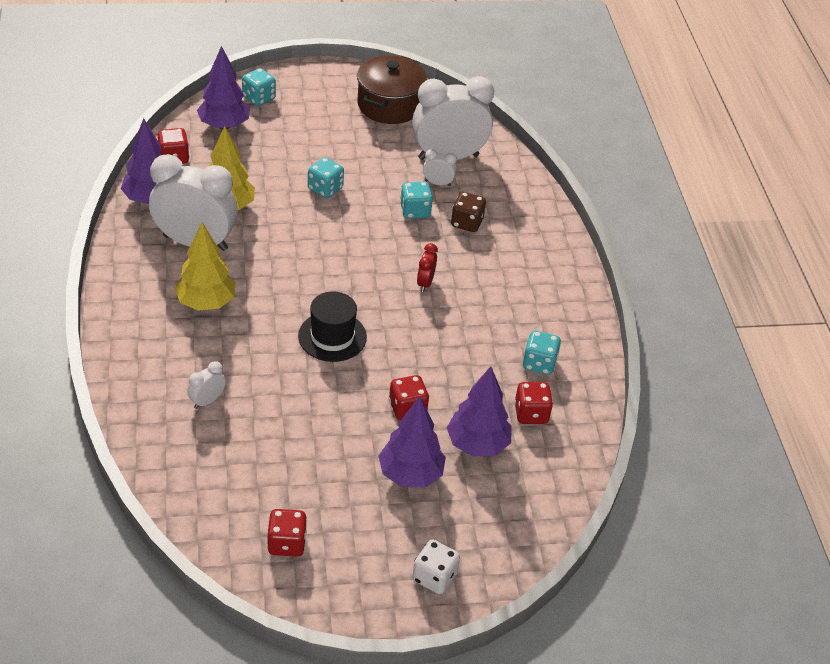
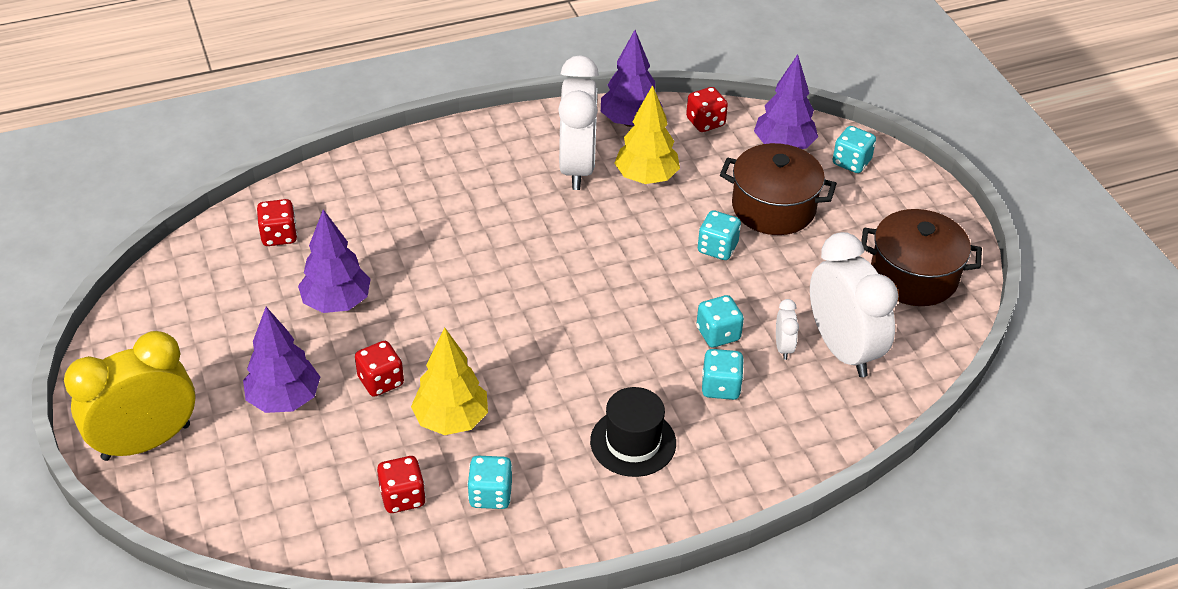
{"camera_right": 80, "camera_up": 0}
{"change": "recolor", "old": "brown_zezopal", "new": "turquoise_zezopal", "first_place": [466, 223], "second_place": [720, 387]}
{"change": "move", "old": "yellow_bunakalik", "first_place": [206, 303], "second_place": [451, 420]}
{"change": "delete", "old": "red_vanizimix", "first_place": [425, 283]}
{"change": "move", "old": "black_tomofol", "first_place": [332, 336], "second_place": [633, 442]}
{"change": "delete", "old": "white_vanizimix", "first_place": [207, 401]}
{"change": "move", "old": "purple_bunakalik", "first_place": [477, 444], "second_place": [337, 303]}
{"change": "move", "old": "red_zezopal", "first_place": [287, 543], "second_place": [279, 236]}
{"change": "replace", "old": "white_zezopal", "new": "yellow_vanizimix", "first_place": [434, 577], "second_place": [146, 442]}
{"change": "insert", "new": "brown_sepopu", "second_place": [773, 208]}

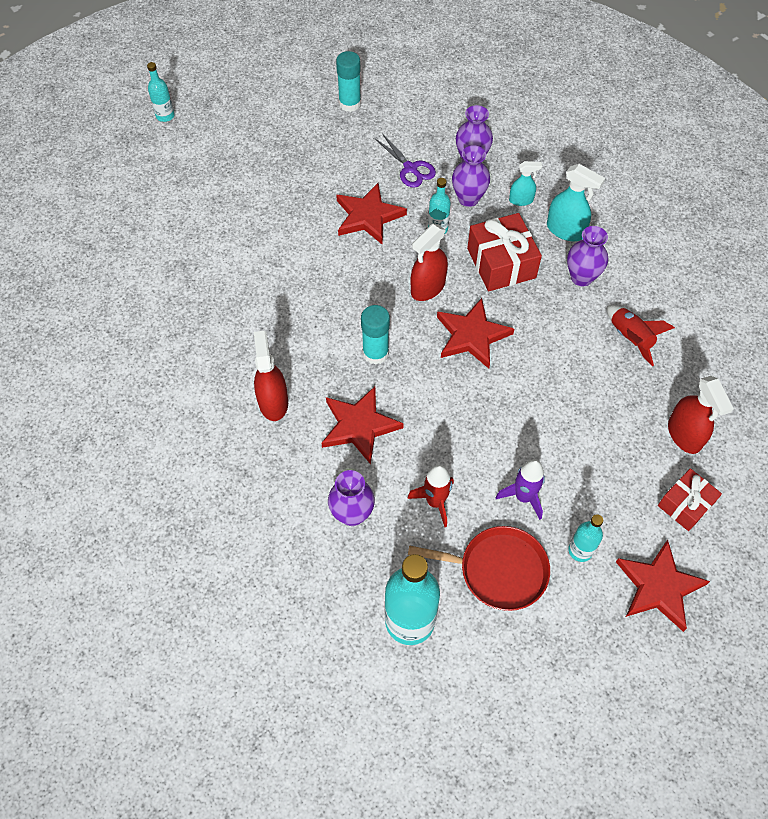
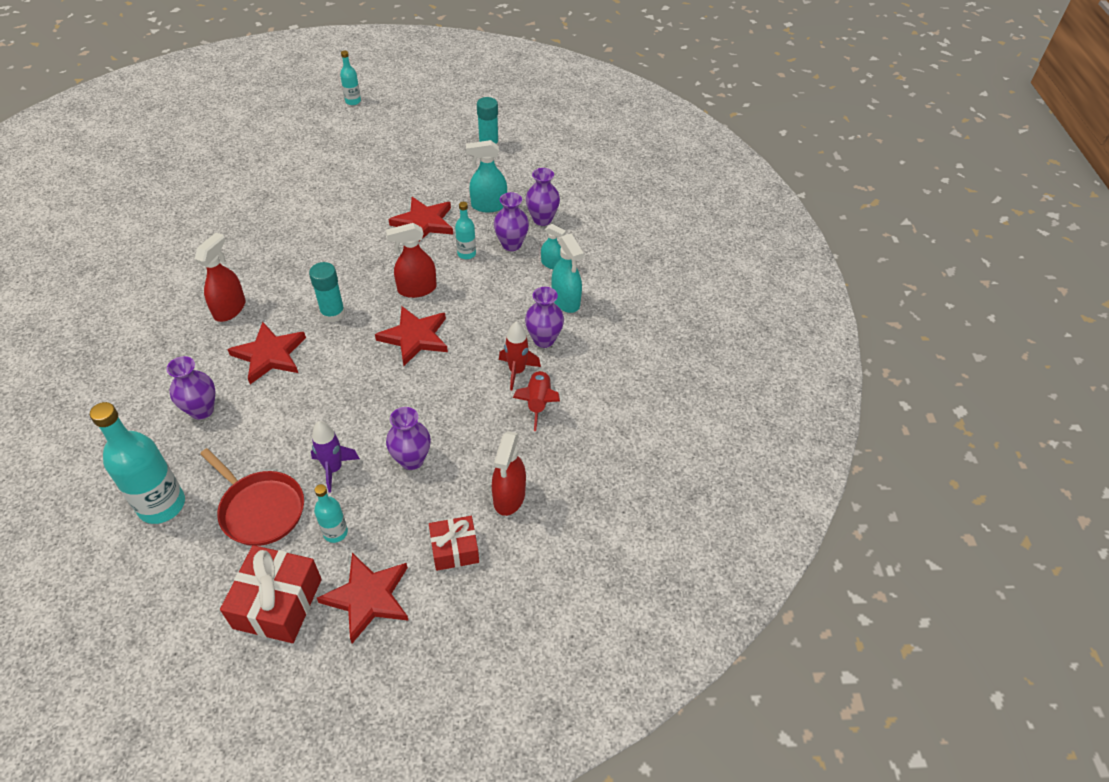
{"camera_right": 30, "camera_up": -10}
{"change": "replace", "old": "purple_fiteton", "new": "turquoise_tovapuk", "first_place": [410, 168], "second_place": [488, 205]}
{"change": "move", "old": "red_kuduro", "first_place": [501, 263], "second_place": [278, 603]}
{"change": "move", "old": "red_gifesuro", "first_place": [435, 502], "second_place": [517, 371]}
{"change": "insert", "new": "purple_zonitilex", "second_place": [412, 460]}

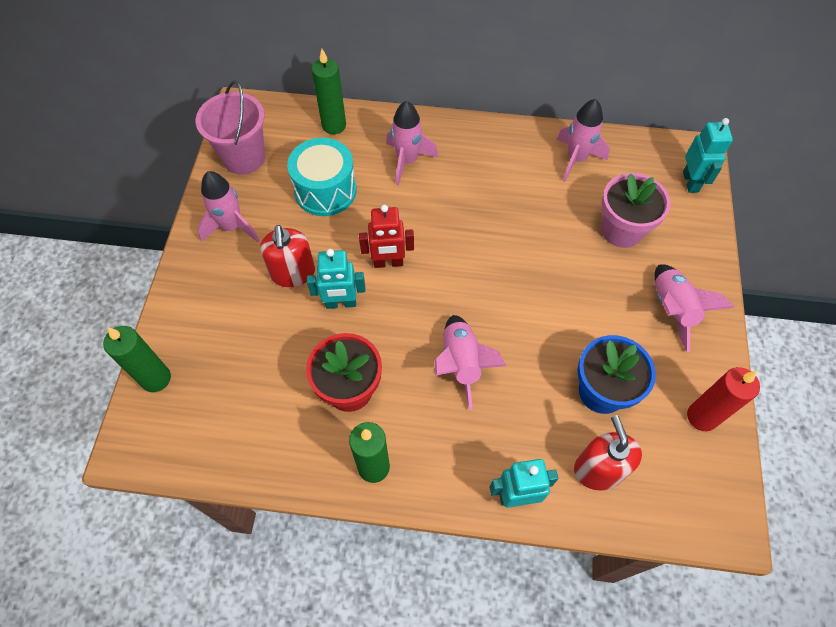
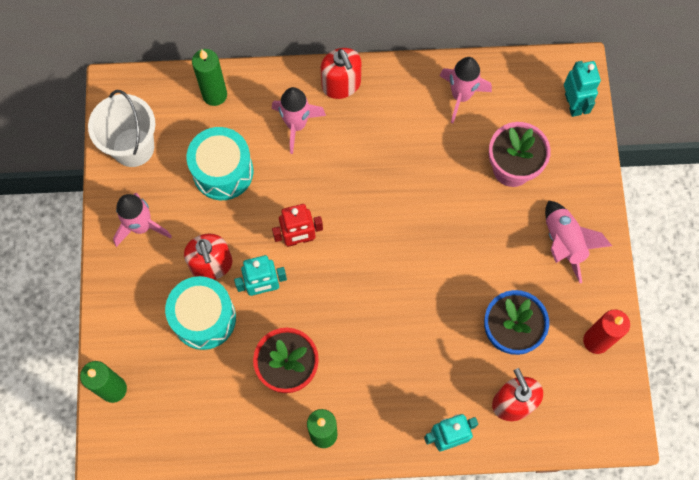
{"camera_right": -10, "camera_up": 10}
{"change": "recolor", "old": "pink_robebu", "new": "white_robebu", "first_place": [244, 157], "second_place": [133, 147]}
{"change": "delete", "old": "pink_gifesuro", "first_place": [461, 363]}
{"change": "insert", "new": "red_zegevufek", "second_place": [341, 84]}
{"change": "insert", "new": "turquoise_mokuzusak", "second_place": [204, 318]}

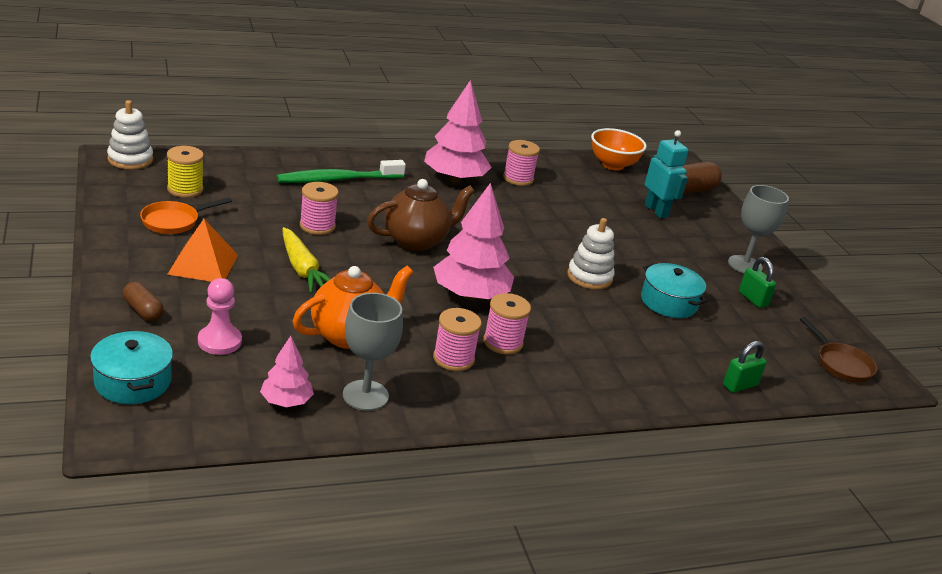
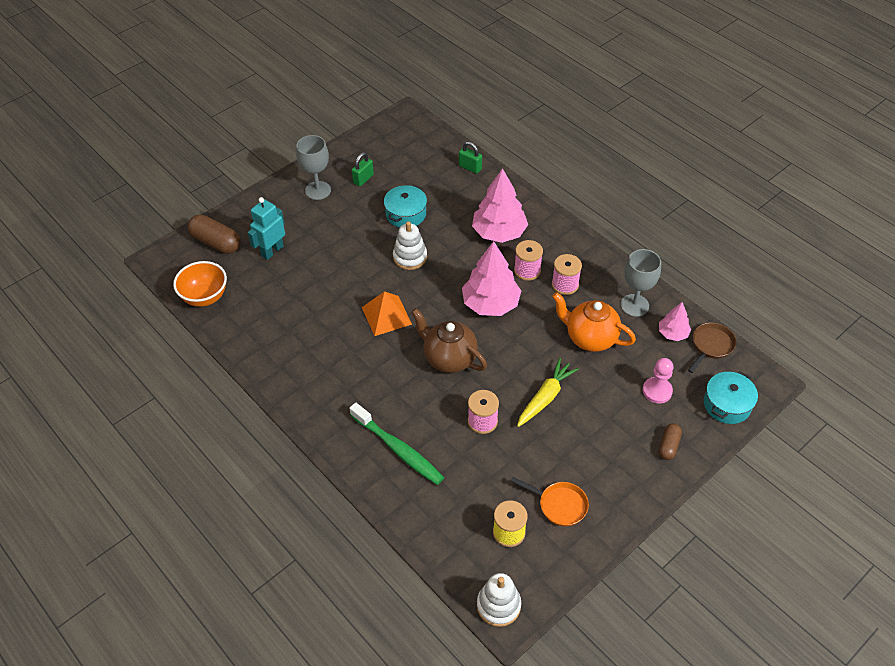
{"camera_right": -110, "camera_up": 20}
{"change": "move", "old": "pink_bunakalik", "first_place": [455, 179], "second_place": [499, 232]}
{"change": "delete", "old": "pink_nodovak", "first_place": [518, 178]}
{"change": "move", "old": "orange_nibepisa", "first_place": [203, 264], "second_place": [386, 315]}
{"change": "move", "old": "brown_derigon", "first_place": [841, 364], "second_place": [711, 346]}

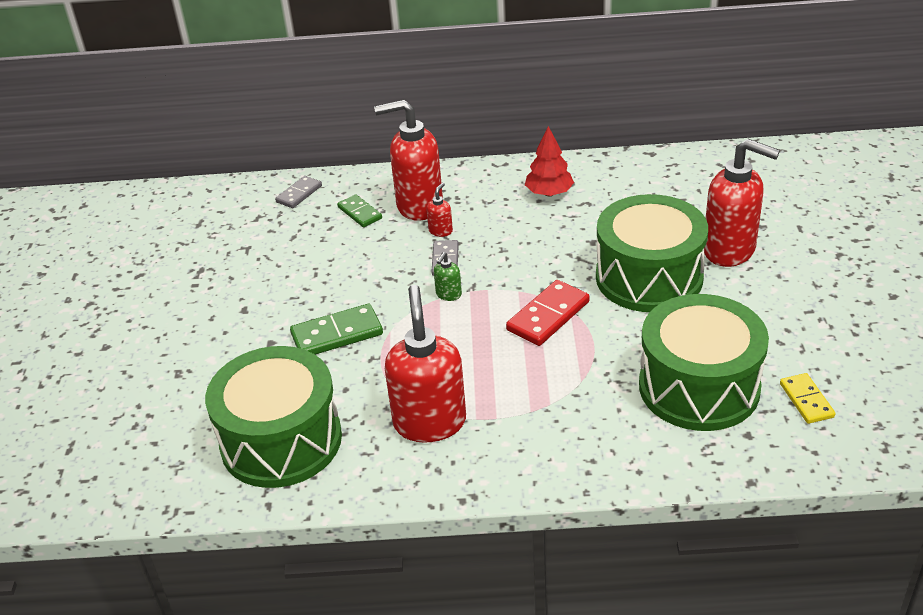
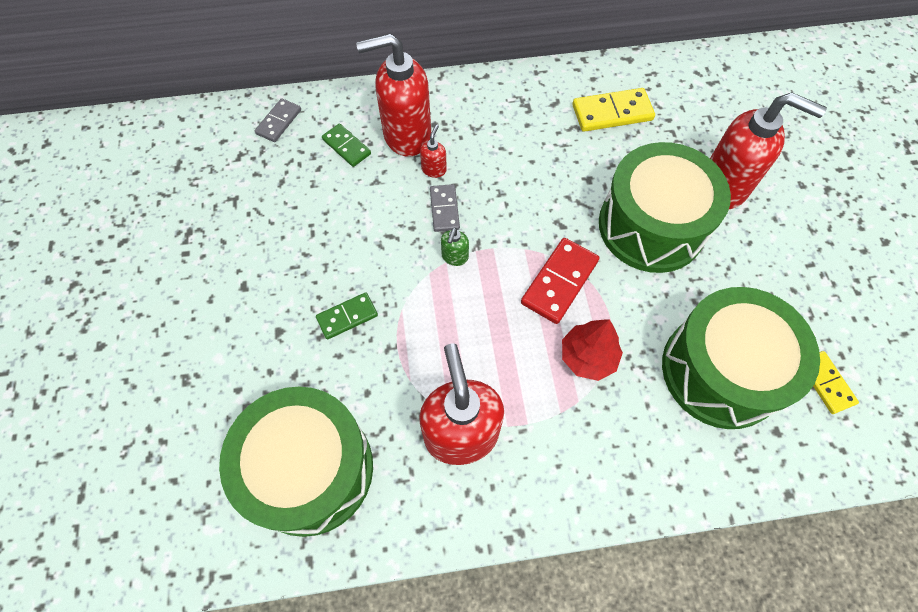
{"camera_right": -10, "camera_up": 25}
{"change": "move", "old": "red_bunakalik", "first_place": [549, 193], "second_place": [587, 357]}
{"change": "resize", "old": "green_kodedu", "first_place": [337, 334], "second_place": [347, 317], "factor": 0.64}
{"change": "insert", "new": "yellow_kodedu", "second_place": [612, 112]}

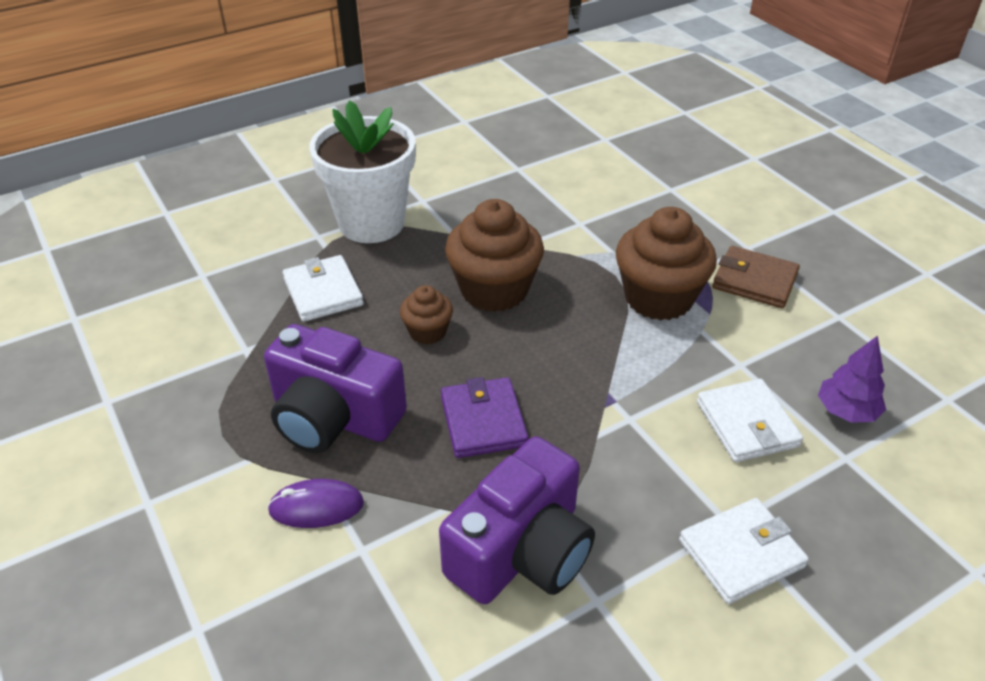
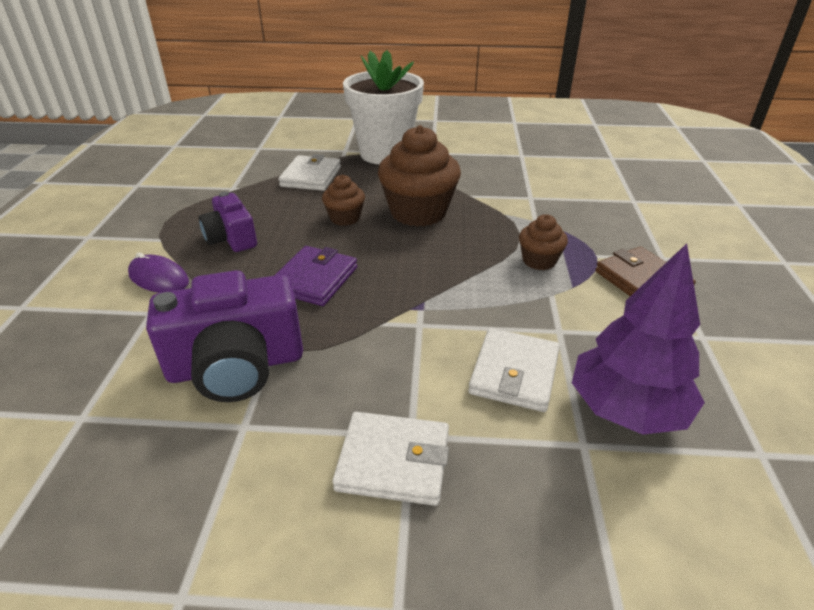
{"camera_right": 35, "camera_up": -5}
{"change": "resize", "old": "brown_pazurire", "first_place": [658, 298], "second_place": [539, 261], "factor": 0.52}
{"change": "resize", "old": "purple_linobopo", "first_place": [334, 417], "second_place": [231, 238], "factor": 0.6}
{"change": "resize", "old": "purple_bunakalik", "first_place": [846, 411], "second_place": [626, 409], "factor": 1.68}

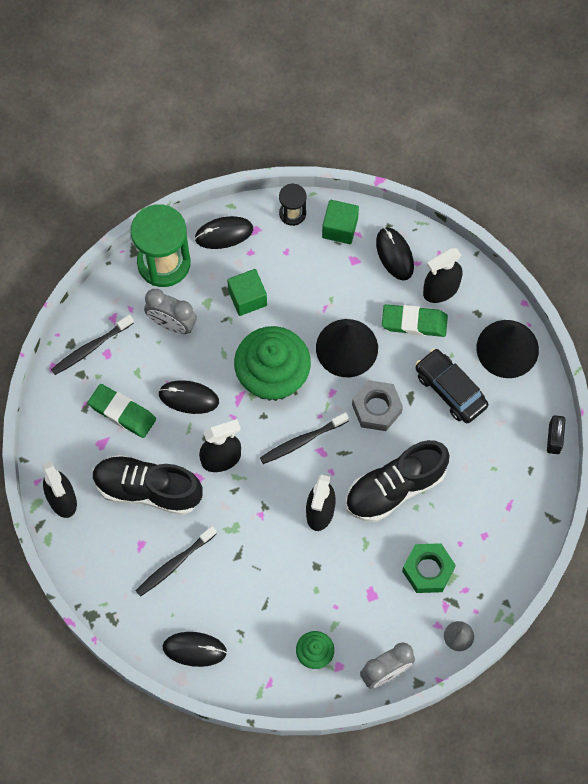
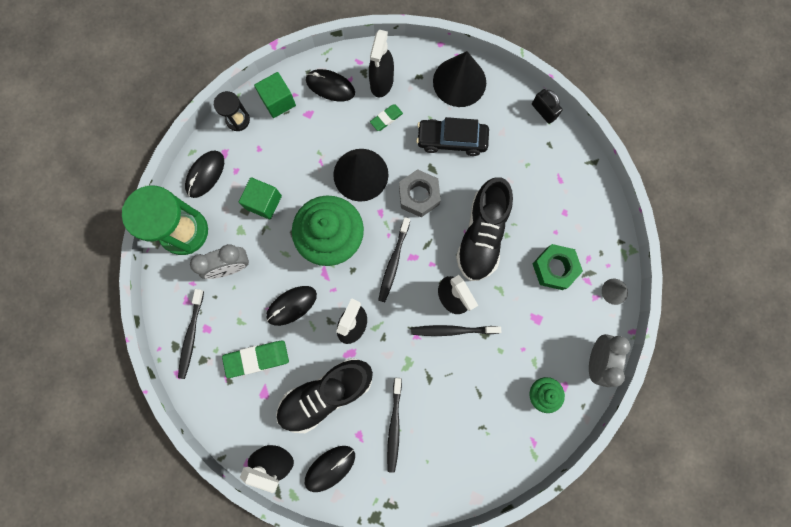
{"camera_right": -45, "camera_up": 10}
{"change": "resize", "old": "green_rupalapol", "first_place": [414, 322], "second_place": [386, 118], "factor": 0.59}
{"change": "move", "old": "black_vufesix", "first_place": [194, 649], "second_place": [330, 468]}
{"change": "insert", "new": "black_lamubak", "second_place": [452, 330]}

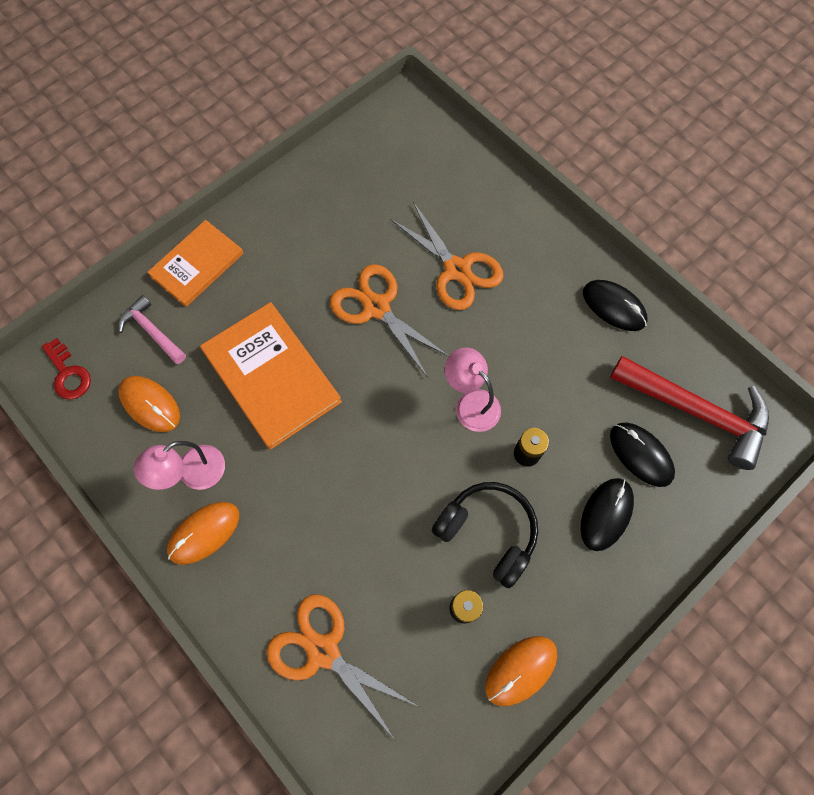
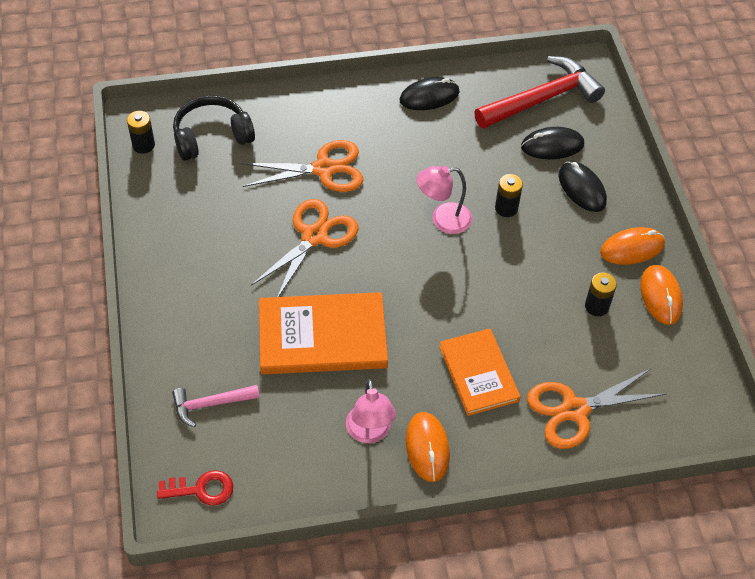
{"camera_right": -60, "camera_up": -15}
{"change": "move", "old": "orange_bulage", "first_place": [197, 265], "second_place": [478, 373]}
{"change": "rotate", "old": "orange_fiteton", "first_place": [376, 307], "second_place": [315, 236], "degrees": 135}
{"change": "move", "old": "orange_vufesix", "first_place": [150, 404], "second_place": [632, 248]}
{"change": "move", "old": "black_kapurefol", "first_place": [488, 532], "second_place": [212, 136]}
{"change": "insert", "new": "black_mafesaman", "second_place": [143, 145]}

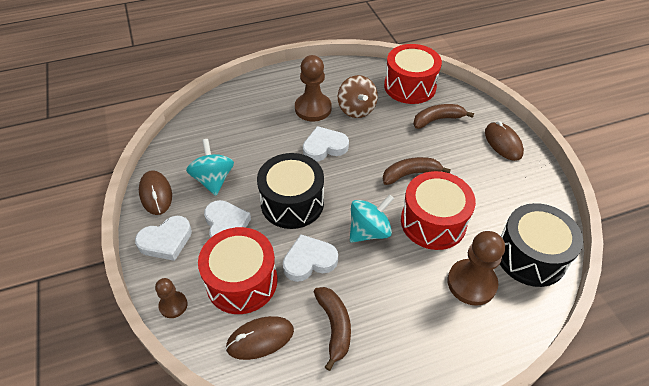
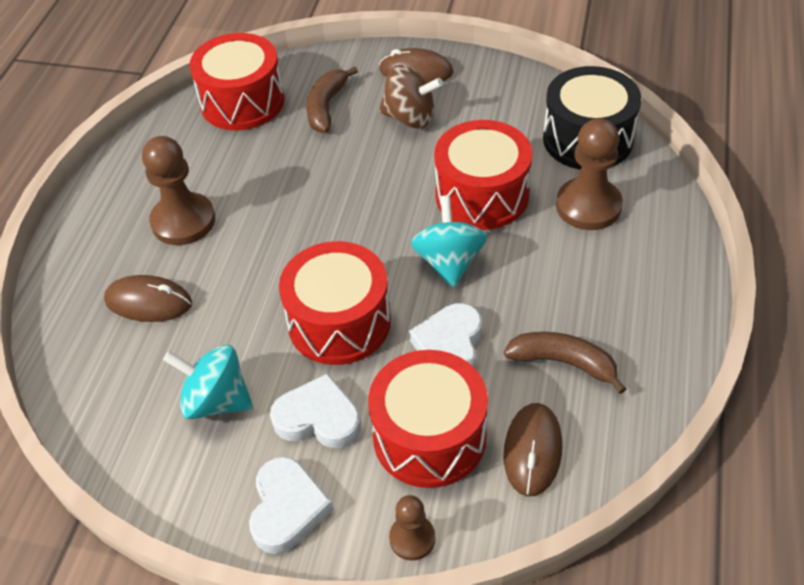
{"camera_right": -55, "camera_up": 0}
{"change": "move", "old": "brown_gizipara", "first_place": [356, 109], "second_place": [410, 118]}
{"change": "delete", "old": "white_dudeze", "first_place": [324, 147]}
{"change": "recolor", "old": "black_mokuzusak", "new": "red_mokuzusak", "first_place": [292, 203], "second_place": [339, 322]}
{"change": "delete", "old": "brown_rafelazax", "first_place": [410, 174]}
{"change": "move", "old": "brown_vufesix", "first_place": [156, 194], "second_place": [148, 302]}

